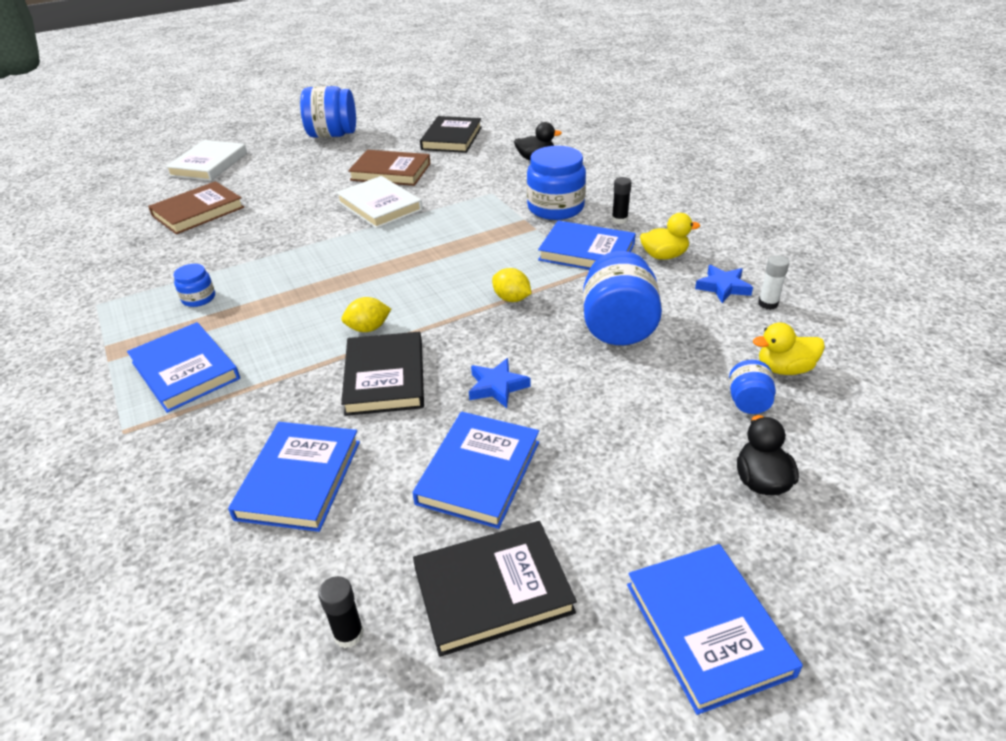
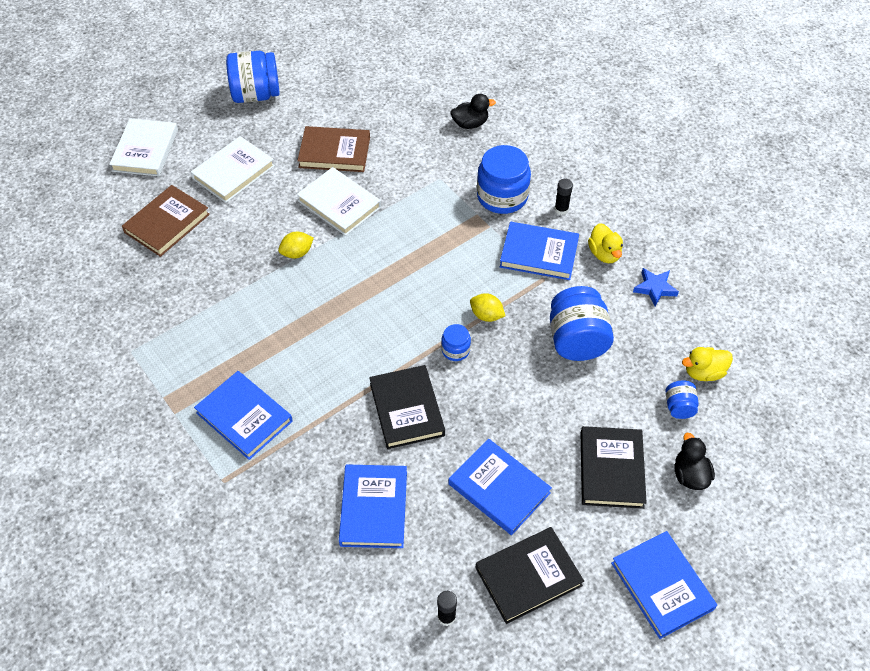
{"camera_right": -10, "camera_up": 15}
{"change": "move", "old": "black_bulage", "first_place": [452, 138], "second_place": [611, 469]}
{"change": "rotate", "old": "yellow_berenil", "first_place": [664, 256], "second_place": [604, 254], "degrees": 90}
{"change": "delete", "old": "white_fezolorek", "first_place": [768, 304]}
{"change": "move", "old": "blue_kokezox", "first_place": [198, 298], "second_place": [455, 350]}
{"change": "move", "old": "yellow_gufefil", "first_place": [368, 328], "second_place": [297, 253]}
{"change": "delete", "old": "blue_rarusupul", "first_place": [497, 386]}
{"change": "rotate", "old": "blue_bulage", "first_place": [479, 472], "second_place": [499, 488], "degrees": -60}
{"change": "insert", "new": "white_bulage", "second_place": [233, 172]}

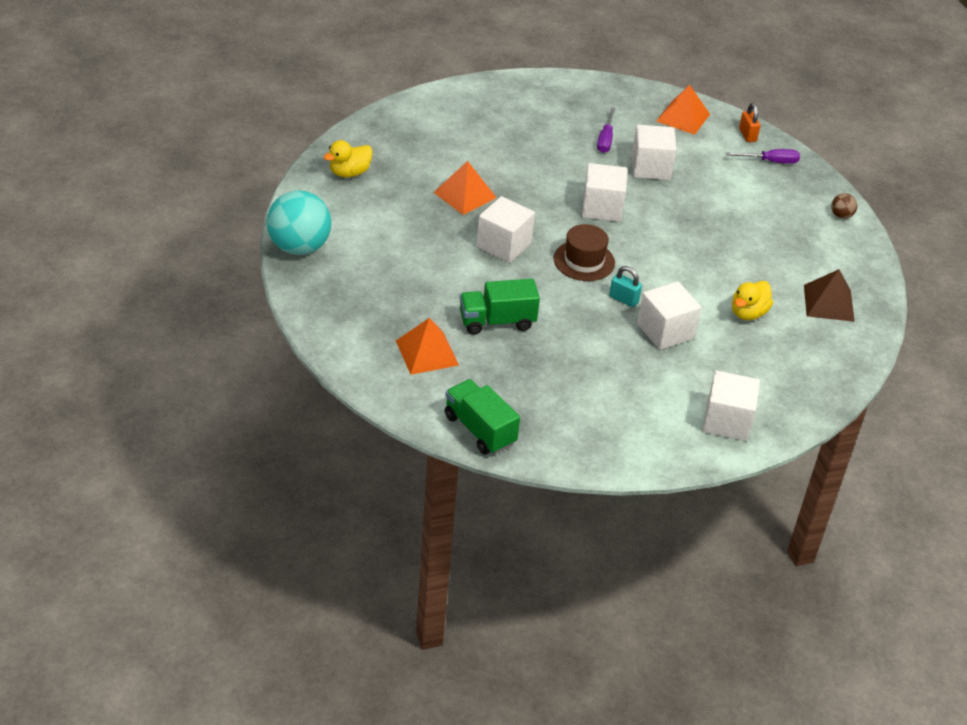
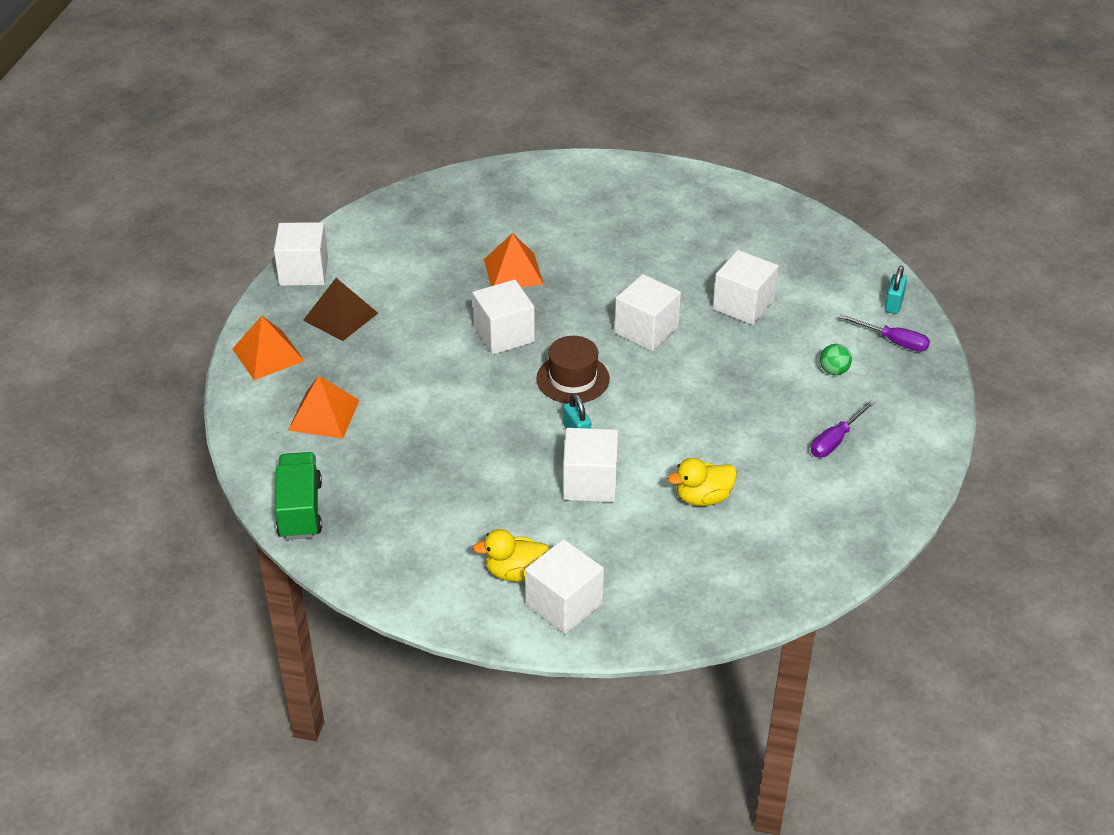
{"camera_right": 35, "camera_up": 0}
{"change": "move", "old": "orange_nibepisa", "first_place": [683, 117], "second_place": [268, 354]}
{"change": "recolor", "old": "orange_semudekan", "new": "turquoise_semudekan", "first_place": [747, 135], "second_place": [893, 304]}
{"change": "move", "old": "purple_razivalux", "first_place": [605, 139], "second_place": [835, 440]}
{"change": "move", "old": "yellow_berenil", "first_place": [349, 173], "second_place": [515, 572]}
{"change": "replace", "old": "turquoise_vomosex", "new": "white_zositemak", "first_place": [299, 247], "second_place": [304, 271]}
{"change": "delete", "old": "brown_vomosex", "first_place": [841, 216]}
{"change": "move", "old": "brown_nibepisa", "first_place": [829, 303], "second_place": [340, 316]}
{"change": "delete", "old": "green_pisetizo", "first_place": [497, 321]}
{"change": "insert", "new": "green_vomosex", "second_place": [833, 371]}

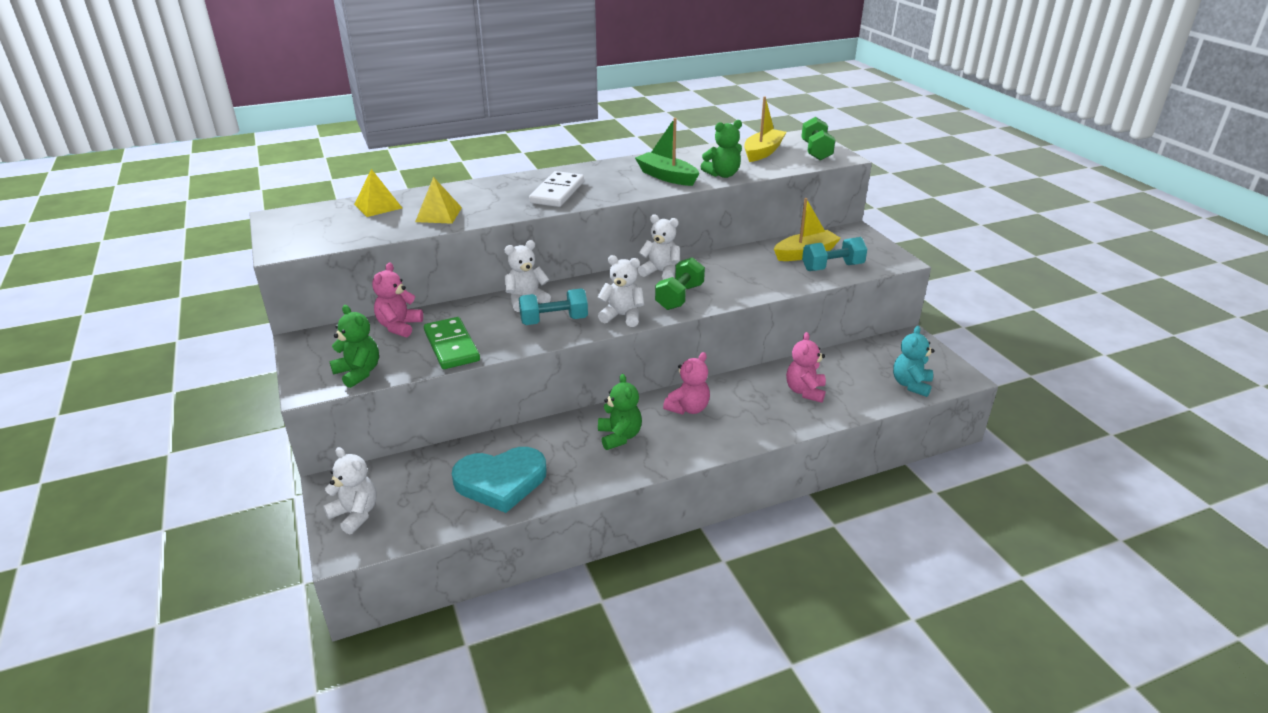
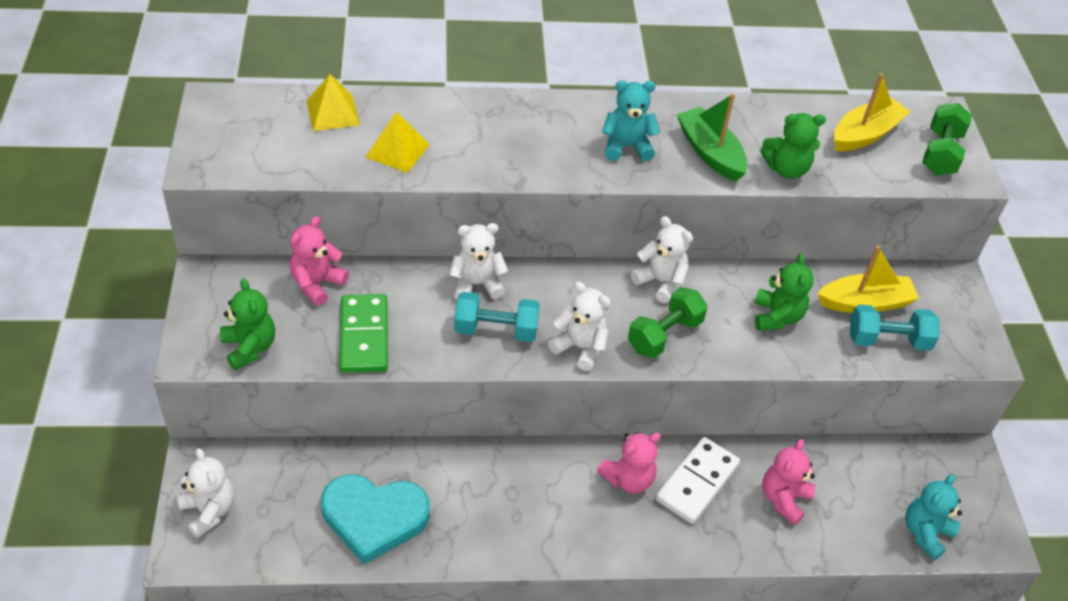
{"camera_right": 15, "camera_up": 15}
{"change": "move", "old": "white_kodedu", "first_place": [557, 192], "second_place": [697, 482]}
{"change": "move", "old": "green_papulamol", "first_place": [619, 436], "second_place": [776, 317]}
{"change": "insert", "new": "turquoise_papulamol", "second_place": [626, 146]}

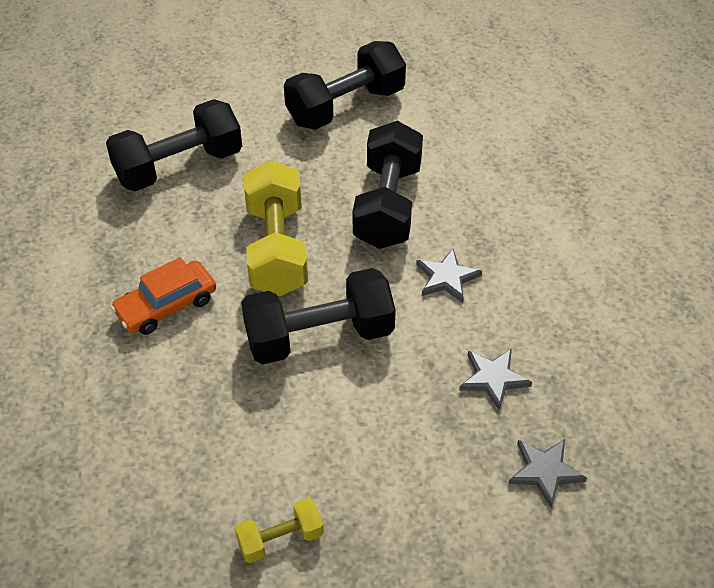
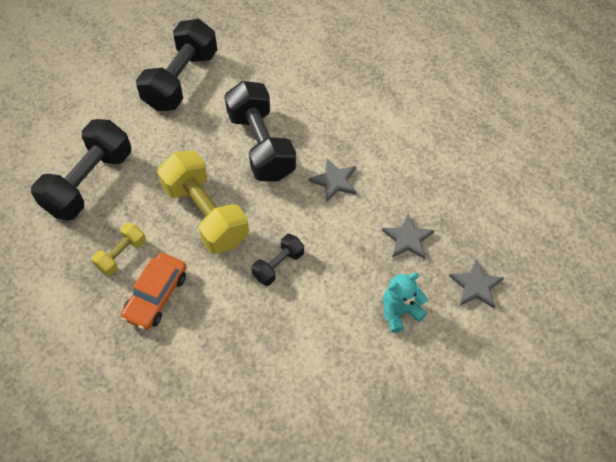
{"camera_right": -30, "camera_up": 10}
{"change": "resize", "old": "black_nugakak", "first_place": [319, 336], "second_place": [278, 265], "factor": 0.5}
{"change": "move", "old": "yellow_nugakak", "first_place": [280, 539], "second_place": [121, 255]}
{"change": "insert", "new": "turquoise_papulamol", "second_place": [400, 311]}

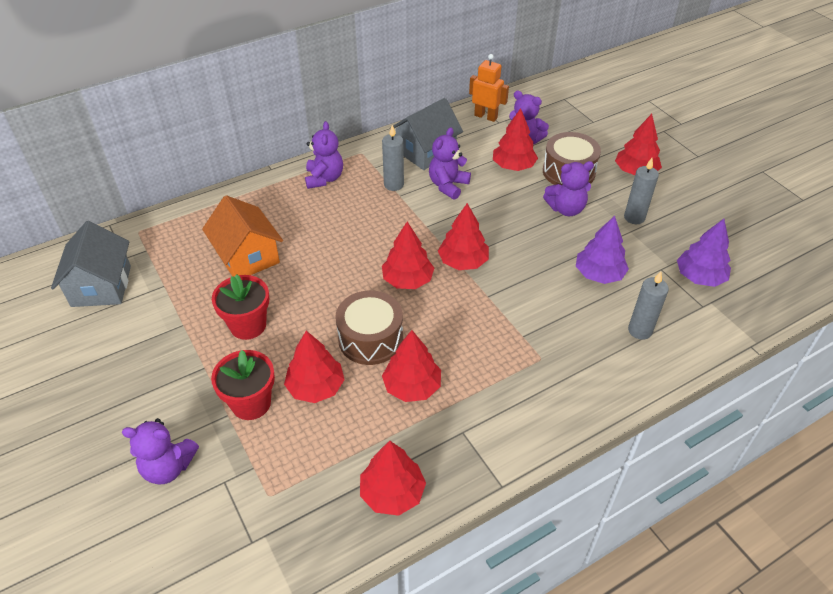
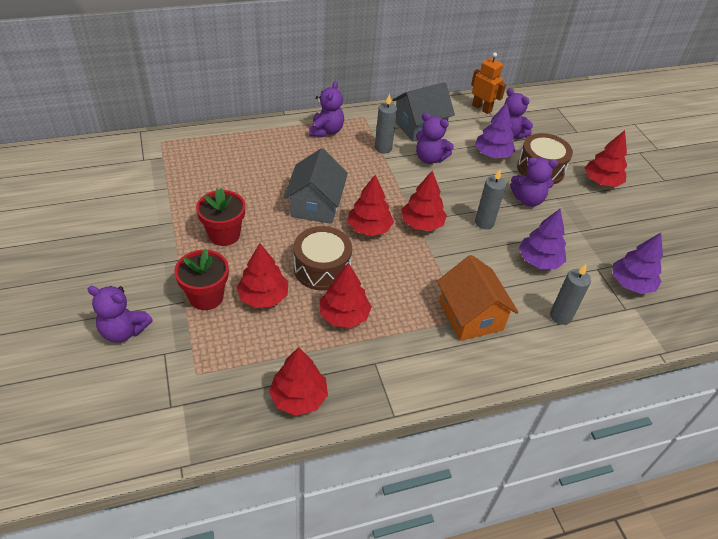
{"camera_right": 10, "camera_up": 0}
{"change": "recolor", "old": "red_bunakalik", "new": "purple_bunakalik", "first_place": [513, 166], "second_place": [492, 154]}
{"change": "rotate", "old": "purple_papulamol", "first_place": [448, 185], "second_place": [429, 158], "degrees": -105}
{"change": "move", "old": "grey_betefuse", "first_place": [634, 217], "second_place": [484, 223]}
{"change": "move", "old": "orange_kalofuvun", "first_place": [247, 256], "second_place": [471, 315]}
{"change": "move", "old": "grey_kalofuvun", "first_place": [101, 286], "second_place": [316, 205]}

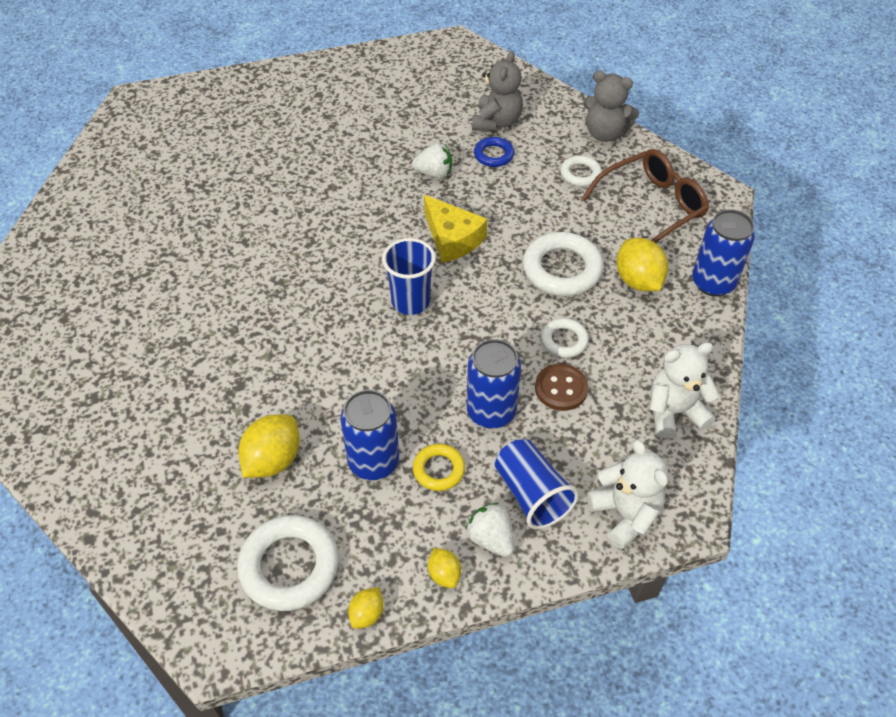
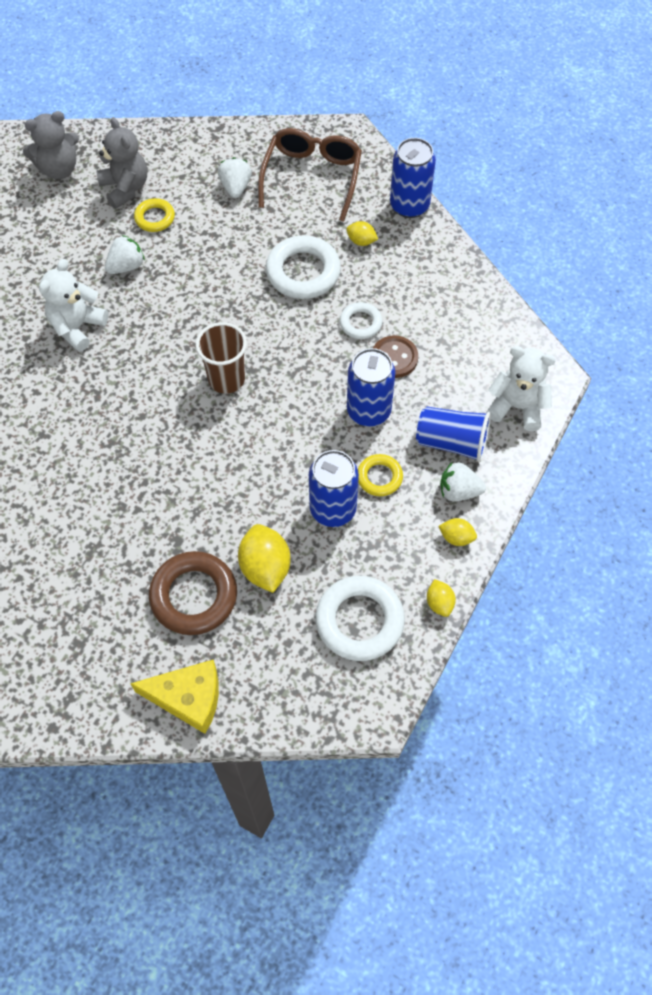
{"camera_right": -45, "camera_up": 10}
{"change": "move", "old": "grey_papulamol", "first_place": [605, 133], "second_place": [59, 169]}
{"change": "recolor", "old": "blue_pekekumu", "new": "yellow_pekekumu", "first_place": [493, 155], "second_place": [155, 218]}
{"change": "replace", "old": "white_pekekumu", "new": "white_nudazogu", "first_place": [580, 174], "second_place": [236, 187]}
{"change": "move", "old": "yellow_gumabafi", "first_place": [452, 238], "second_place": [188, 698]}
{"change": "recolor", "old": "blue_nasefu", "new": "brown_nasefu", "first_place": [410, 301], "second_place": [226, 379]}
{"change": "resize", "old": "yellow_gufefil", "first_place": [638, 280], "second_place": [361, 241], "factor": 0.54}
{"change": "move", "old": "white_papulamol", "first_place": [674, 412], "second_place": [77, 327]}
{"change": "insert", "new": "brown_pekekumu", "second_place": [194, 596]}

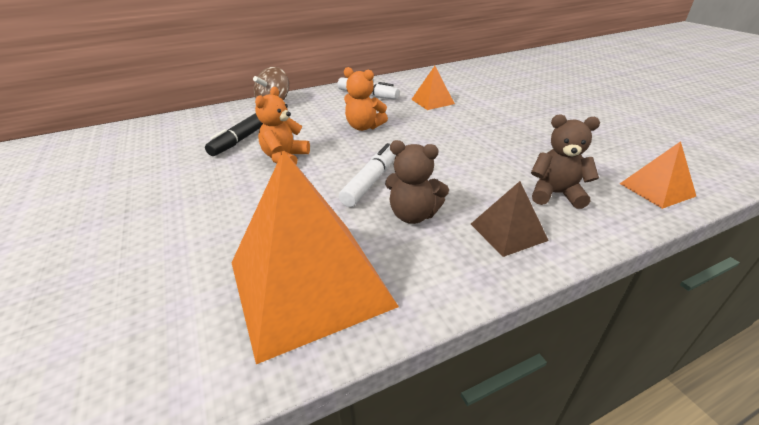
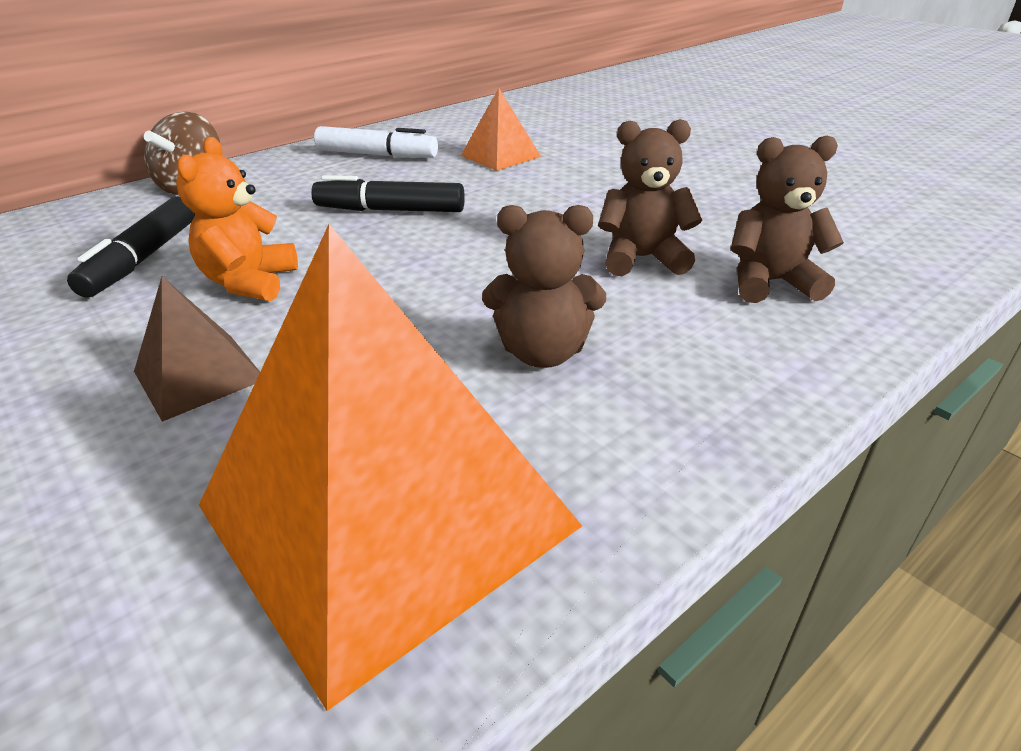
{"camera_right": -15, "camera_up": 0}
{"change": "replace", "old": "orange_papulamol", "new": "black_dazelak", "first_place": [364, 127], "second_place": [390, 210]}
{"change": "delete", "old": "orange_nibepisa", "first_place": [656, 189]}
{"change": "delete", "old": "white_dazelak", "first_place": [370, 181]}
{"change": "move", "old": "brown_nibepisa", "first_place": [508, 232], "second_place": [199, 375]}
{"change": "insert", "new": "brown_papulamol", "second_place": [642, 258]}

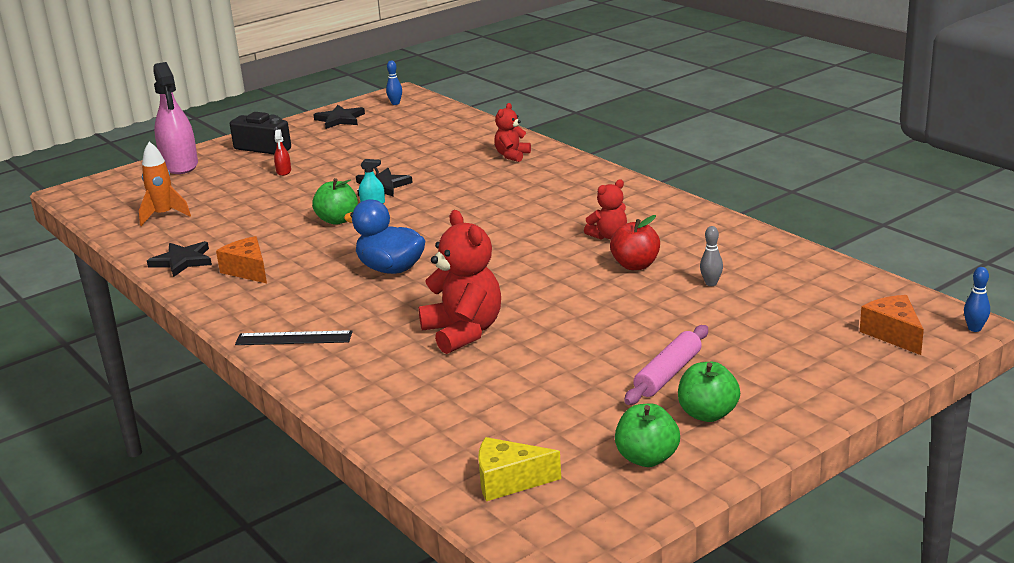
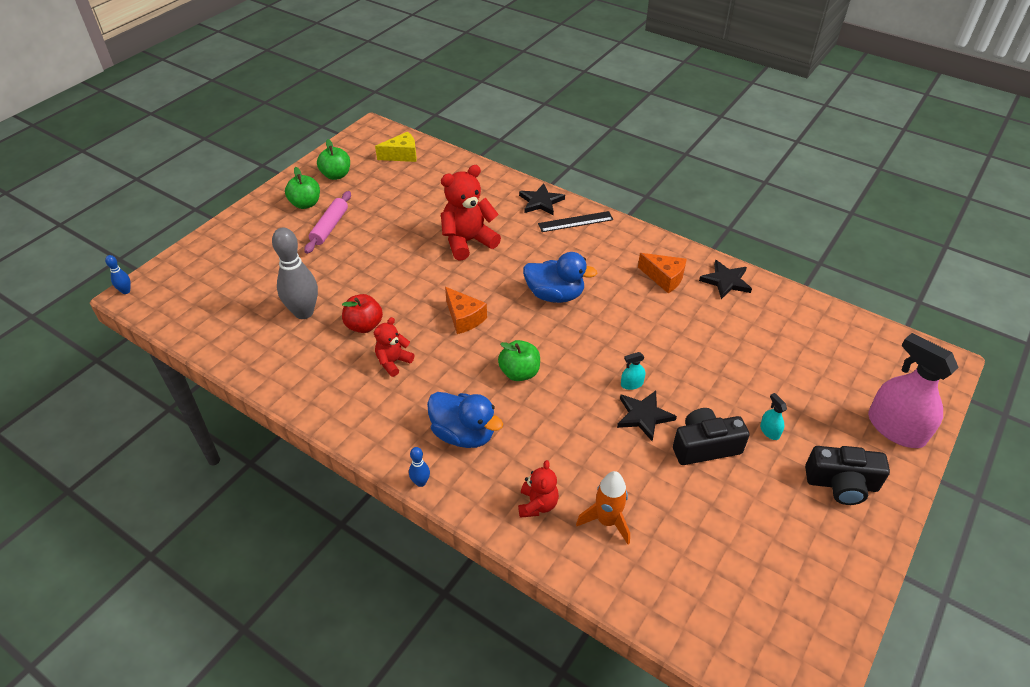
{"camera_right": 160, "camera_up": 20}
{"change": "move", "old": "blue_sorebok", "first_place": [395, 103], "second_place": [420, 482]}
{"change": "move", "old": "black_rarusupul", "first_place": [340, 119], "second_place": [541, 202]}
{"change": "recolor", "old": "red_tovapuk", "new": "turquoise_tovapuk", "first_place": [284, 171], "second_place": [769, 431]}
{"change": "move", "old": "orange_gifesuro", "first_place": [164, 215], "second_place": [607, 521]}
{"change": "move", "old": "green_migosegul", "first_place": [337, 220], "second_place": [519, 373]}
{"change": "rotate", "old": "red_papulamol", "first_place": [463, 332], "second_place": [468, 241], "degrees": 105}
{"change": "resize", "old": "grey_sorebok", "first_place": [711, 283], "second_place": [304, 312], "factor": 2.22}
{"change": "move", "old": "orange_gumabafi", "first_place": [893, 334], "second_place": [464, 318]}
{"change": "insert", "new": "blue_berenil", "second_place": [464, 434]}
{"change": "insert", "new": "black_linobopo", "second_place": [705, 446]}

